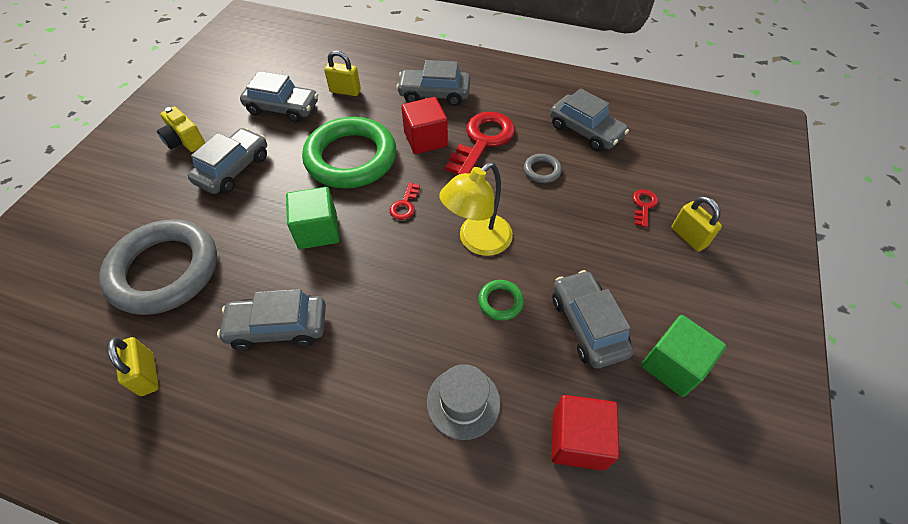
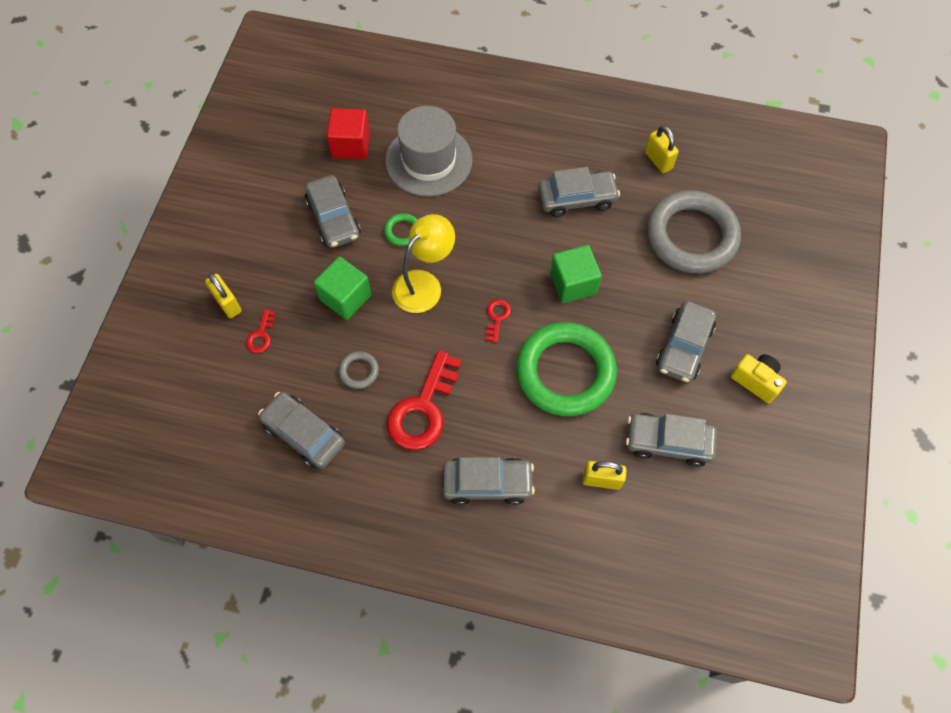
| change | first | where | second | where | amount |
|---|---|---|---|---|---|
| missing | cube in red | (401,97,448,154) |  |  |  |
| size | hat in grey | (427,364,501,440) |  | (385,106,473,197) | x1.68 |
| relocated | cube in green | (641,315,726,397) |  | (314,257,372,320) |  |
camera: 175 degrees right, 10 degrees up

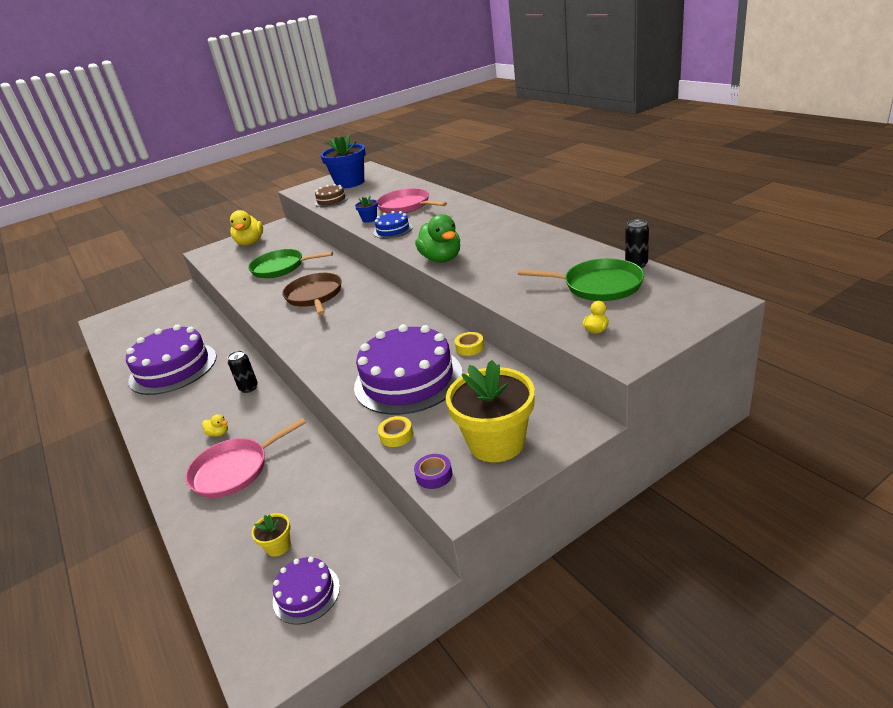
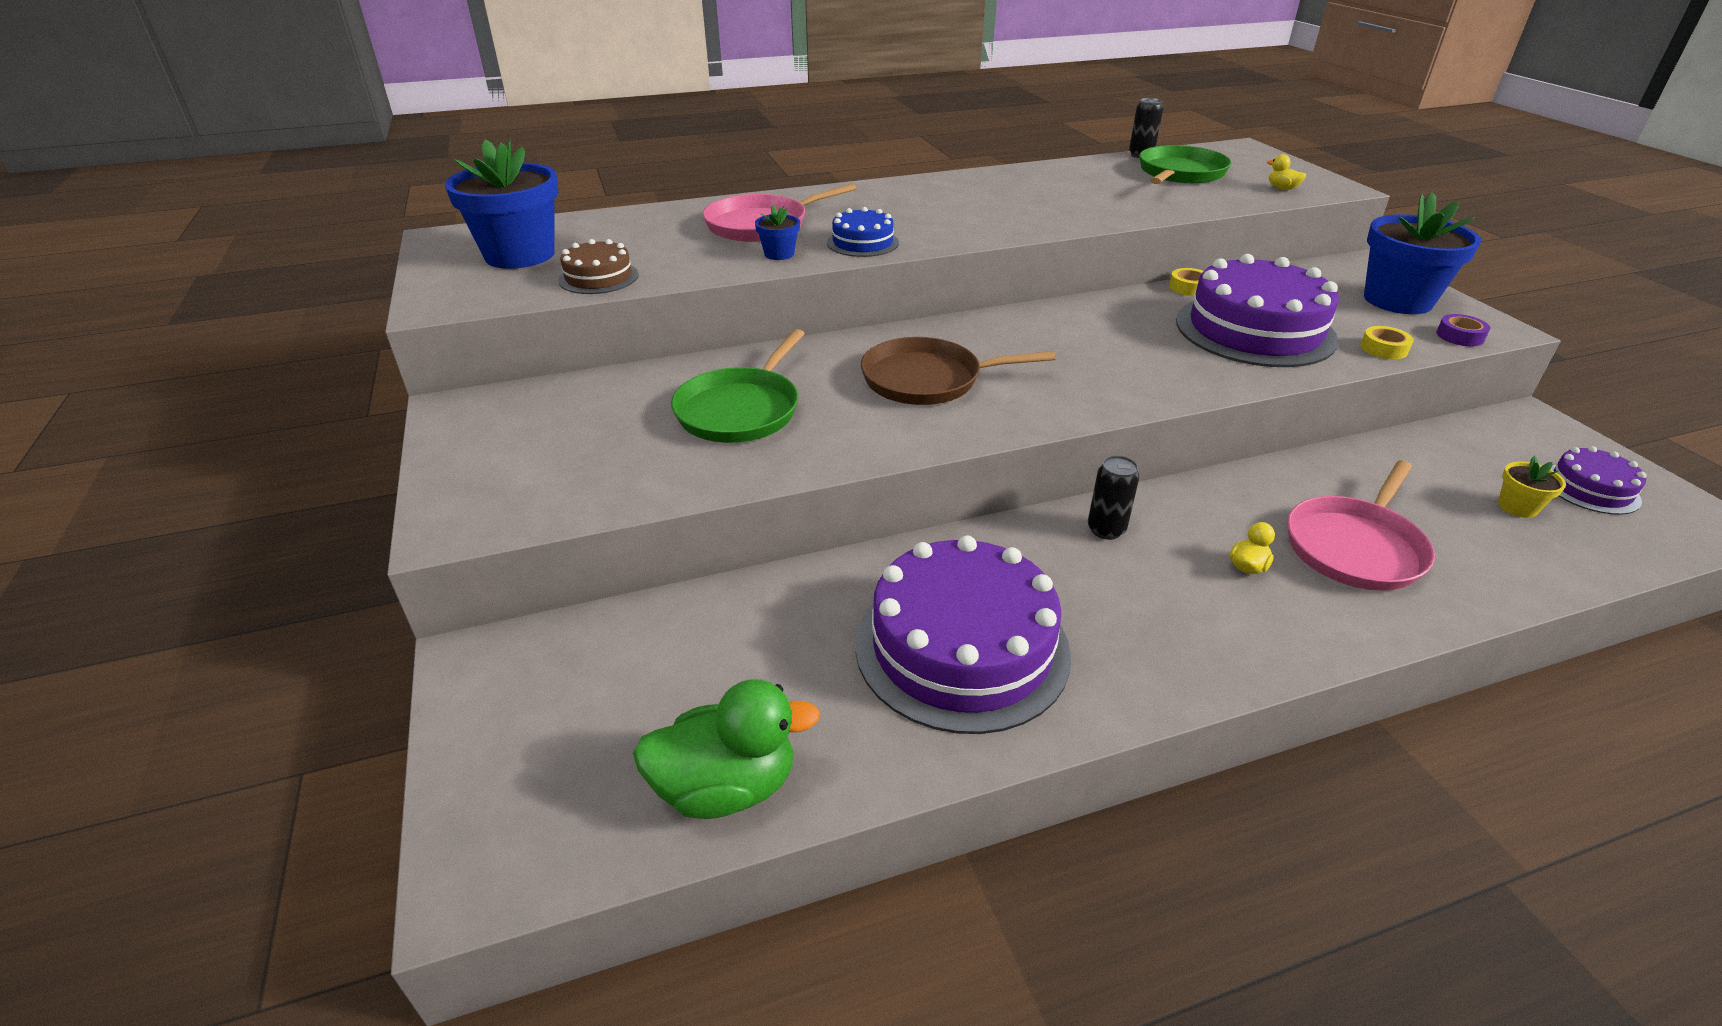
| change | first | where | second | where | amount |
|---|---|---|---|---|---|
| spun | pan in pink | (185,418,306,498) |  | (1287,460,1435,591) | 60 degrees clockwise |
| missing | duck in yellow | (230,210,263,246) |  |  |  |
| relocated | duck in green | (415,214,460,262) |  | (633,679,820,819) |  |
| colour | flower pot in yellow | (446,360,535,462) | flower pot in blue | (1364,192,1482,314) |  |
camera: 80 degrees left, 5 degrees up

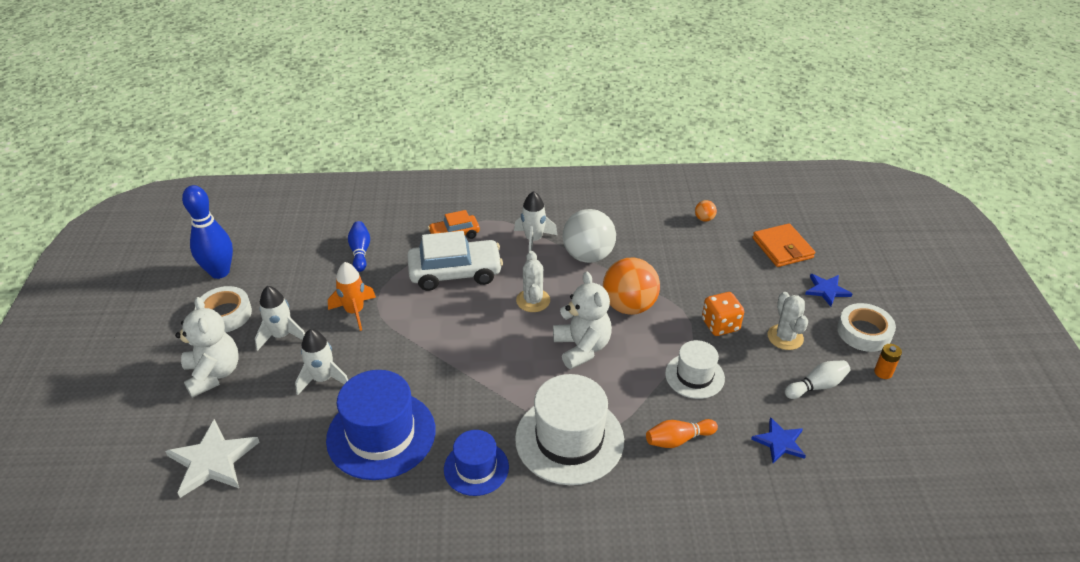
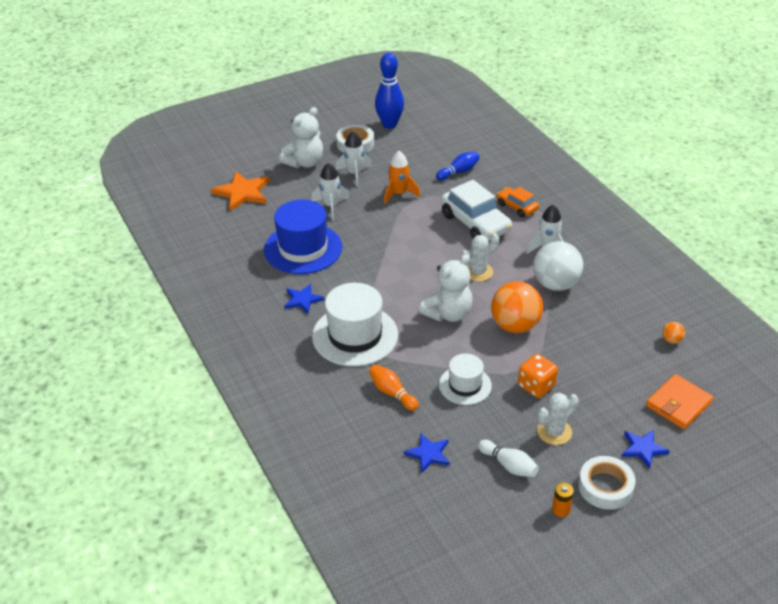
| change | first | where | second | where | amount |
|---|---|---|---|---|---|
| colour | star in white | (165,419,259,498) | star in orange | (211,171,269,211) |  |
| exchanged | hat in blue | (444,430,509,496) | star in blue | (284,284,324,314) |  |
camera: 65 degrees right, 0 degrees up

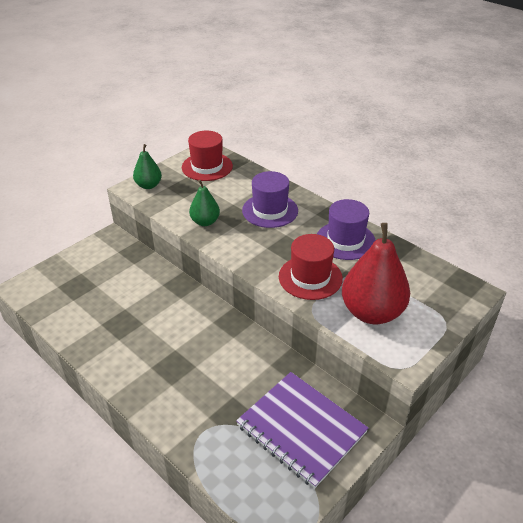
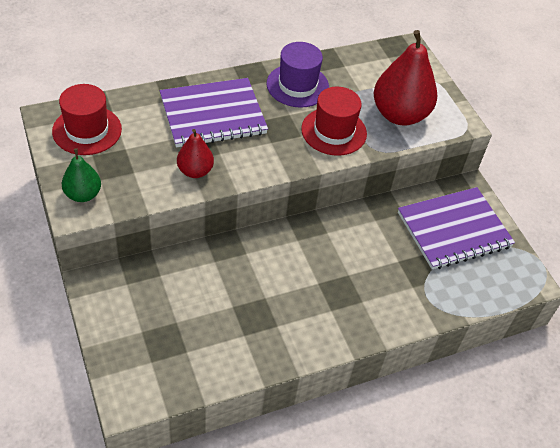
| change | first | where | second | where | amount |
|---|---|---|---|---|---|
| colour | pear in green | (189,180,220,226) | pear in red | (177,129,214,178) |  |
| exchanged | hat in purple | (242,171,298,228) | notebook in purple | (160,78,268,147) |  |
camera: 70 degrees left, 10 degrees up

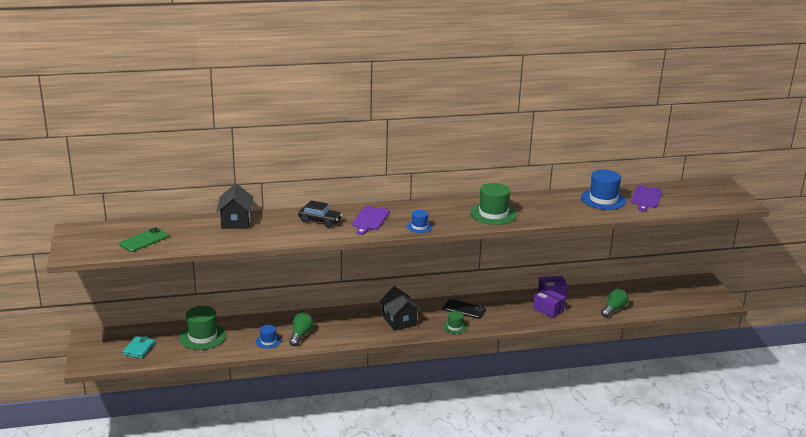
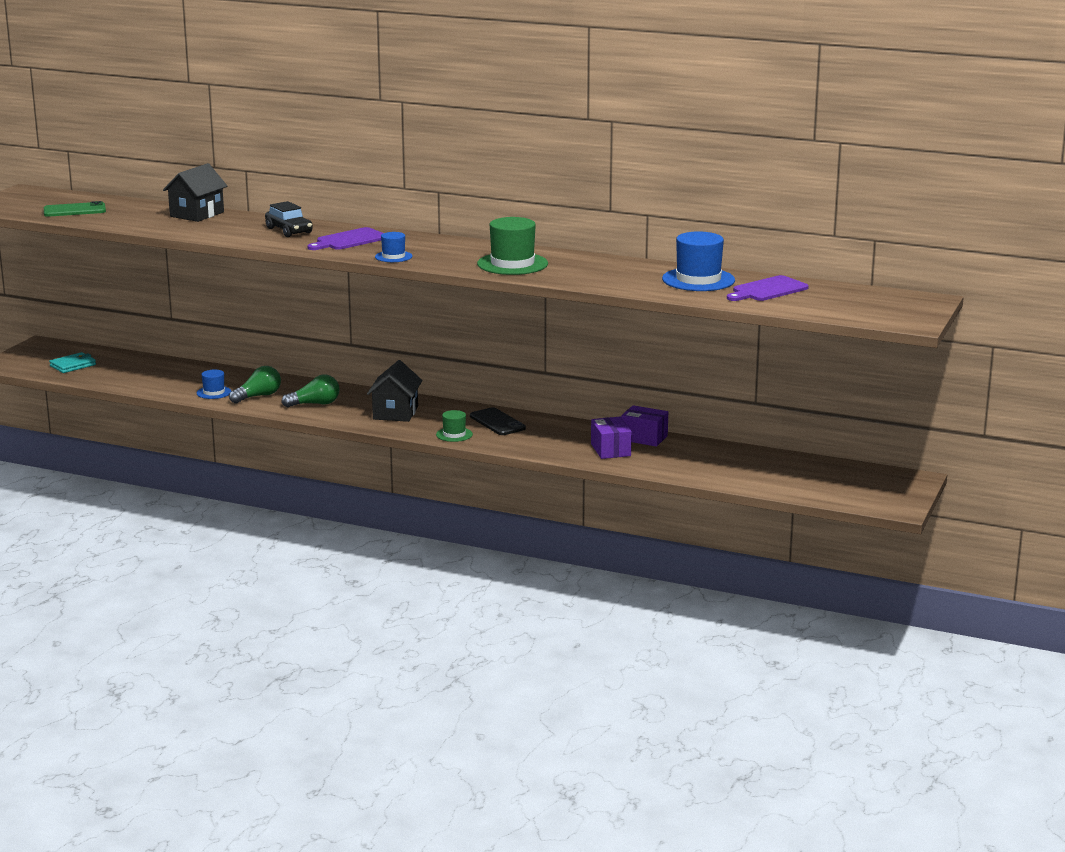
| change | first | where | second | where | amount |
|---|---|---|---|---|---|
| missing | hat in green | (179,306,226,350) |  |  |  |
| relocated | light bulb in green | (601,289,629,317) |  | (281,375,340,407) |  |
camera: 35 degrees right, 5 degrees down

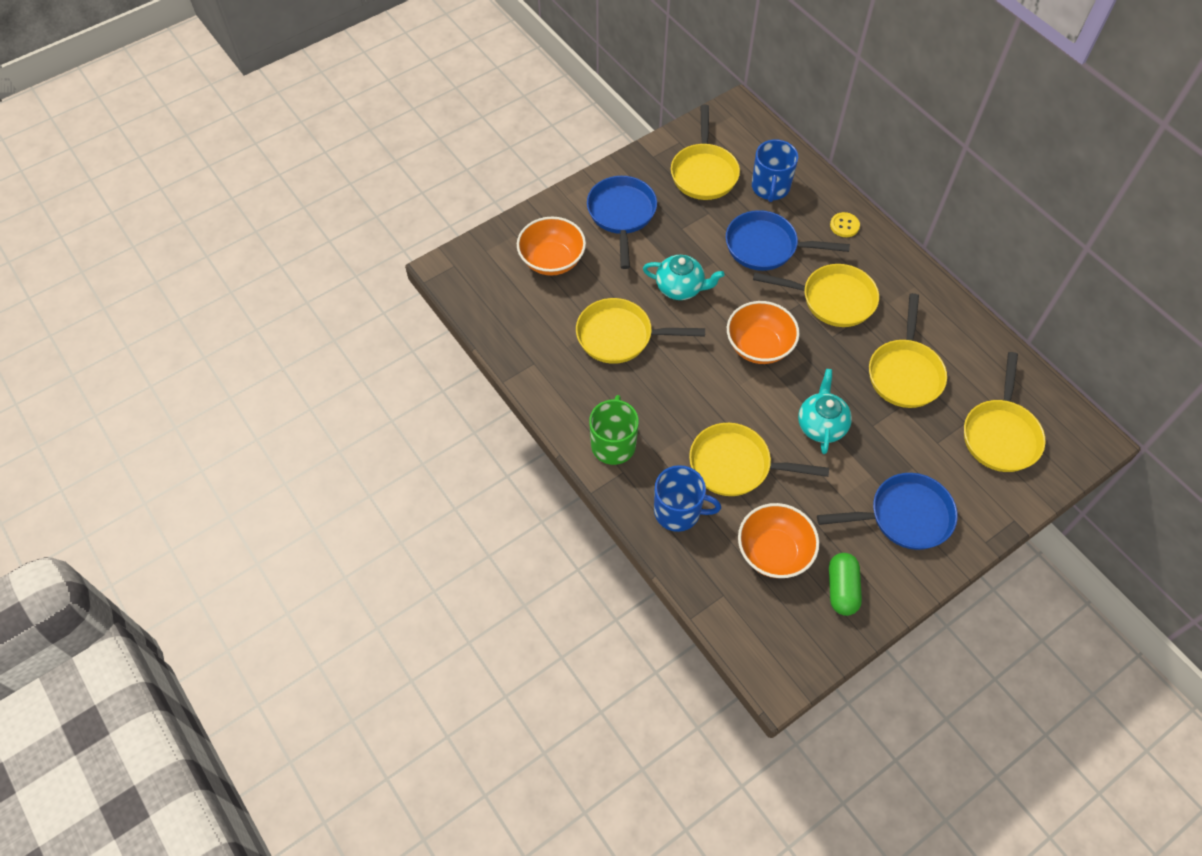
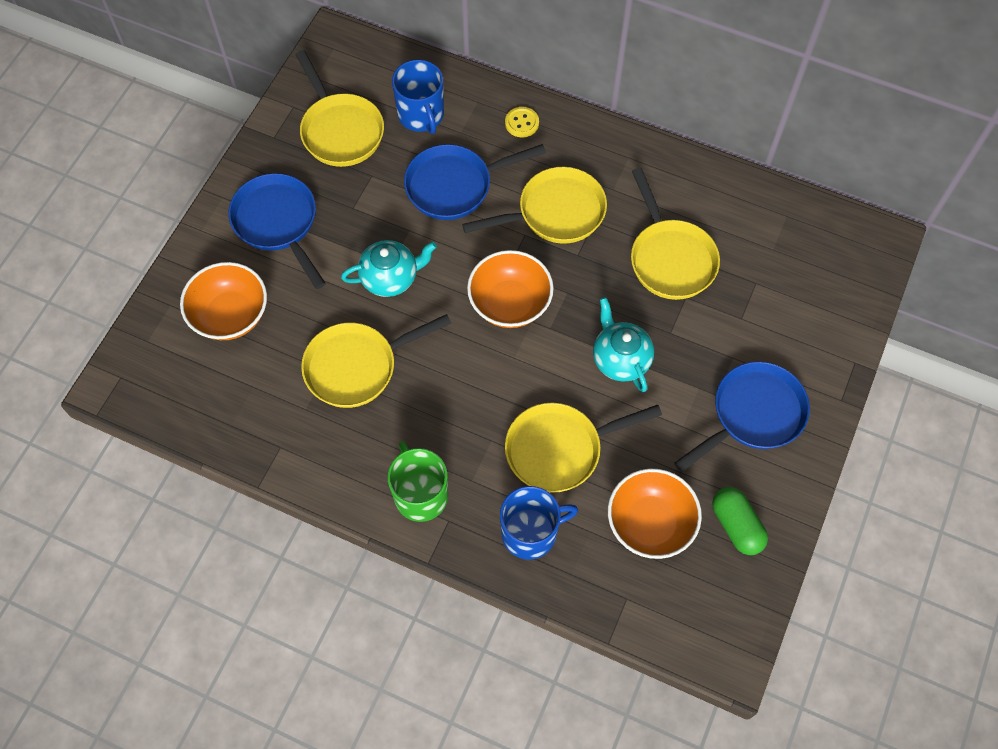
| change | first | where | second | where | amount |
|---|---|---|---|---|---|
| missing | pan in yellow | (964,352,1045,472) |  |  |  |
camera: 30 degrees left, 5 degrees up

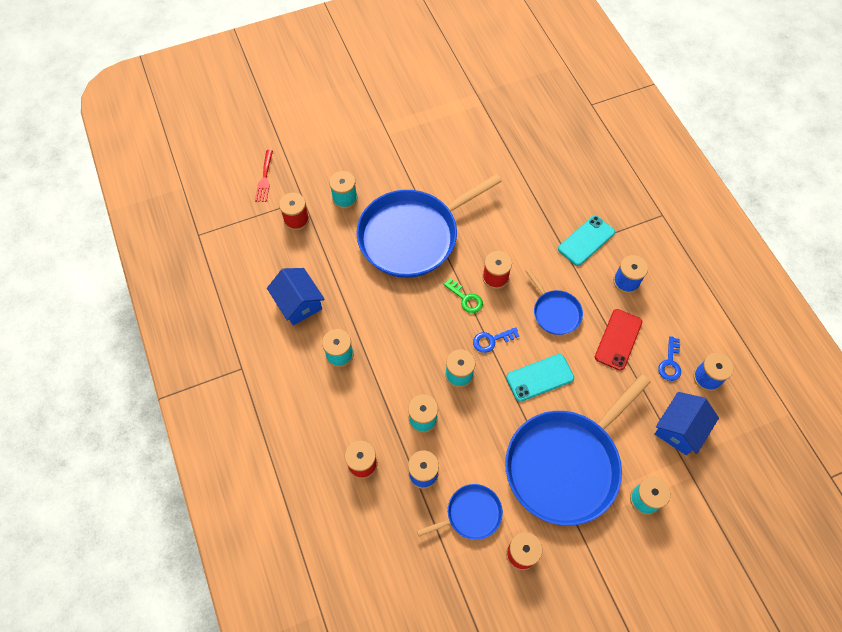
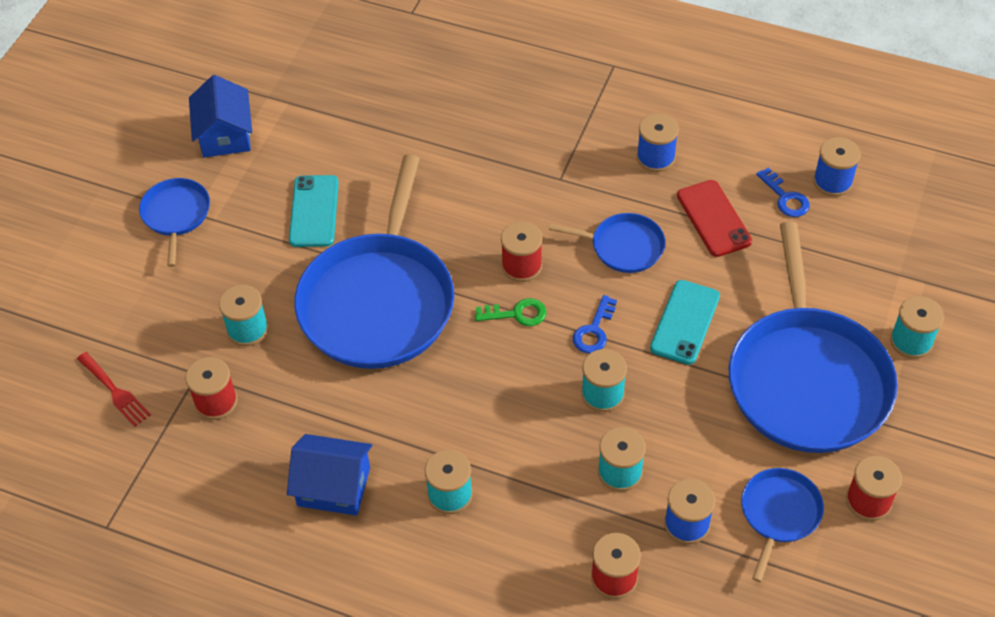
| change | first | where | second | where | amount |
|---|---|---|---|---|---|
| relocated | phone in turquoise | (558,215,615,266) |  | (289,175,339,247) |  |
| relocated | house in blue | (655,392,719,455) |  | (189,75,252,157) |  |
| appeared |  |  | pan in blue | (139,178,210,267) |  |
camera: 45 degrees left, 10 degrees down

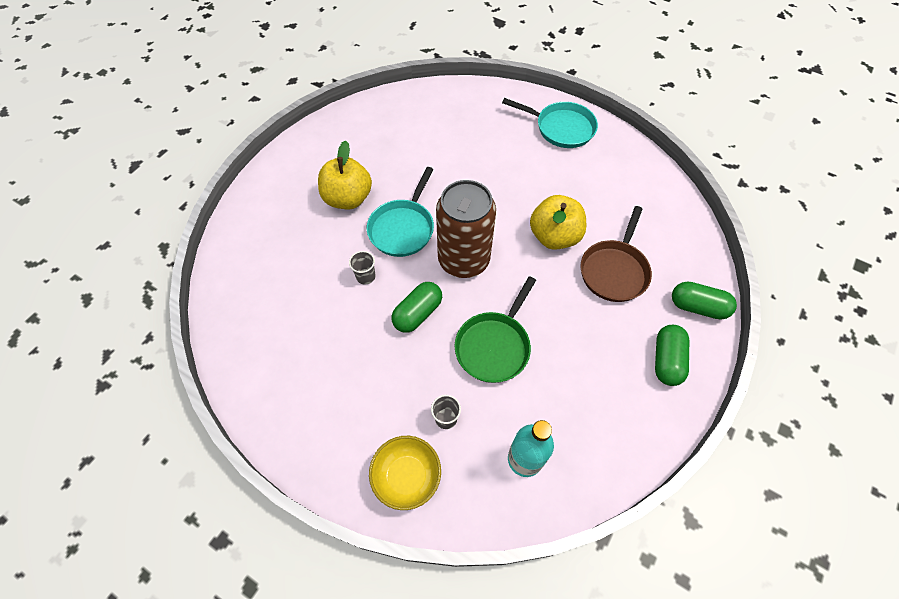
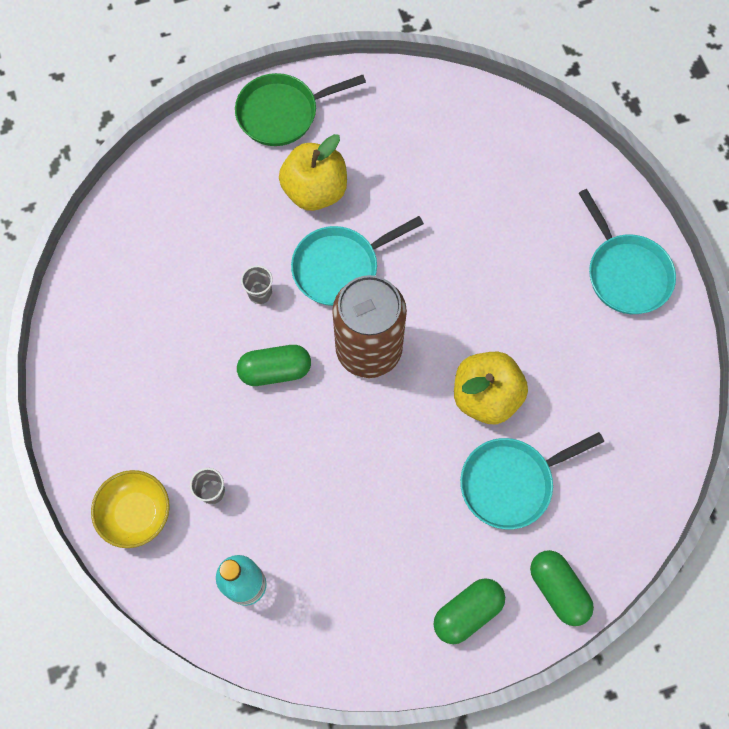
| change | first | where | second | where | amount |
|---|---|---|---|---|---|
| relocated | pan in green | (455,276,536,383) |  | (235,73,366,146) |  |
| colour | pan in brown | (581,206,652,302) | pan in turquoise | (460,432,604,529) |  |
camera: 40 degrees right, 10 degrees up

